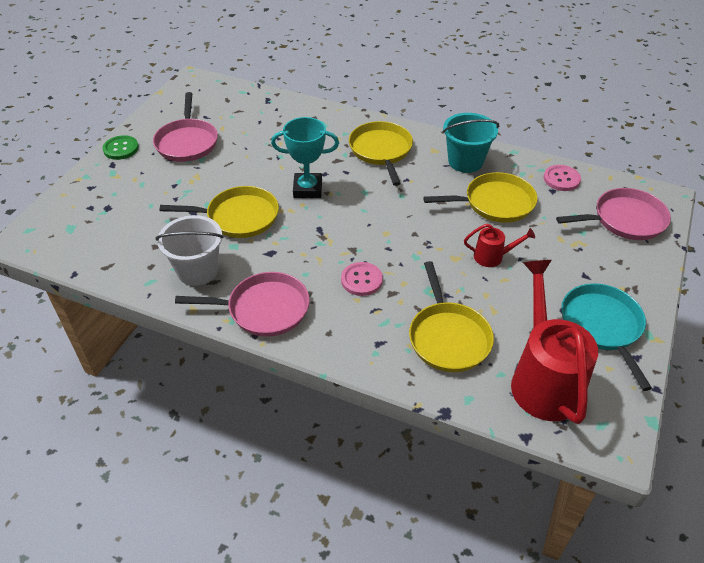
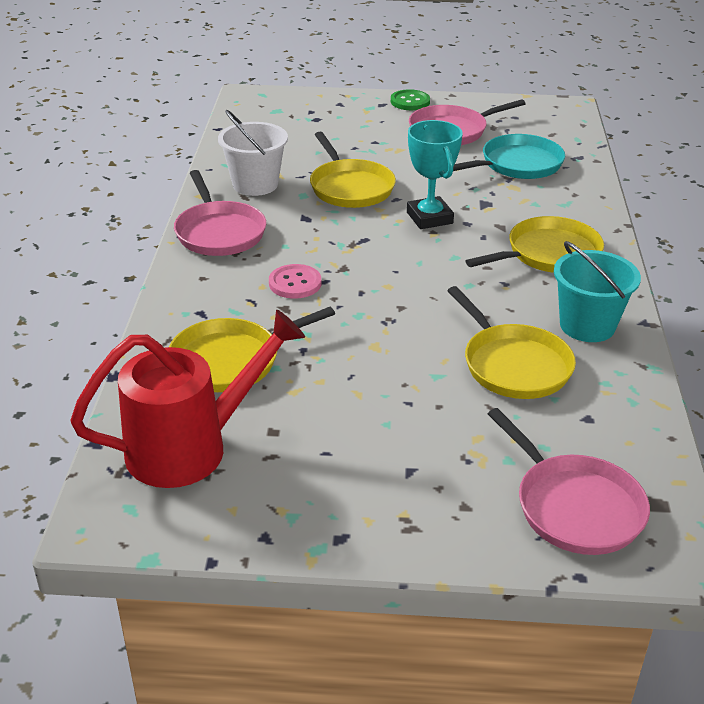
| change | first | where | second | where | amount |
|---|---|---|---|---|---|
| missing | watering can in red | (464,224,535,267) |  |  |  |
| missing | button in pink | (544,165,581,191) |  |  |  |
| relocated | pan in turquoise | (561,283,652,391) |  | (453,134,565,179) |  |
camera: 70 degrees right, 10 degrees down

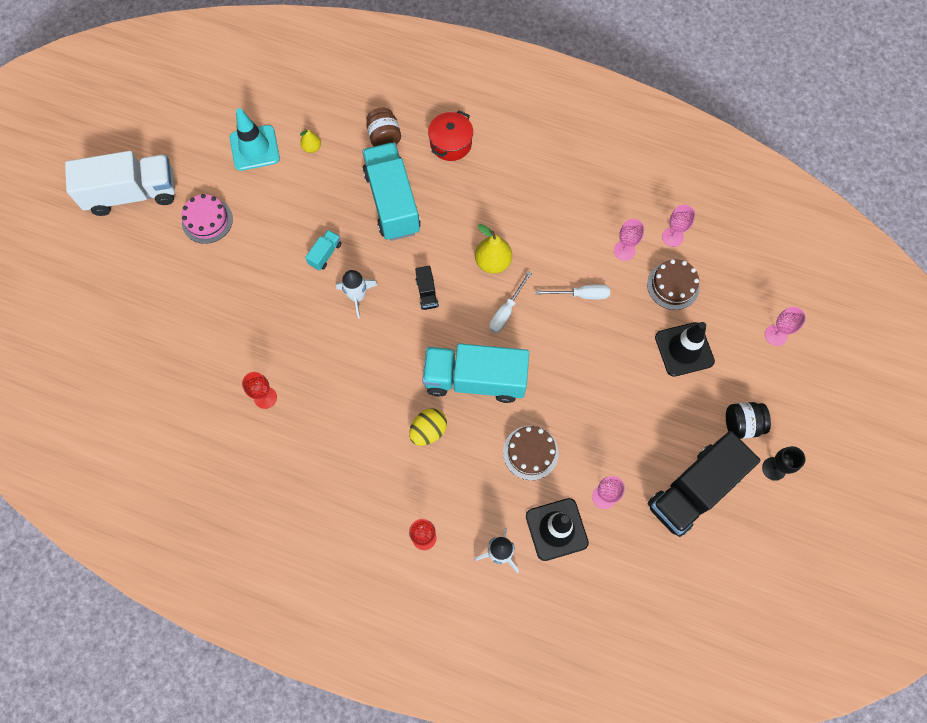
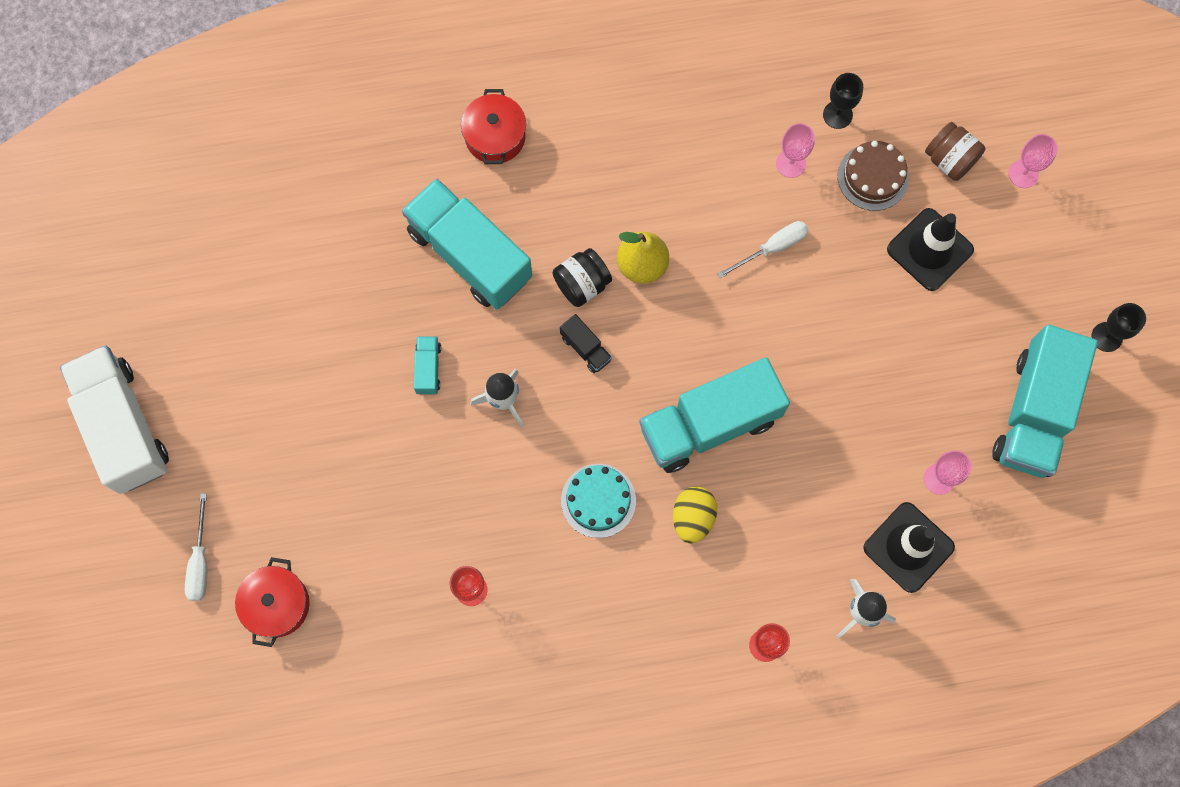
| change | first | where | second | where | amount |
|---|---|---|---|---|---|
| spun | truck in white | (65,151,175,216) |  | (60,345,169,494) | 75 degrees counterclockwise |
| missing | cake in pink | (181,194,233,244) |  |  |  |
| missing | traffic cone in turquoise | (230,108,280,171) |  |  |  |
| missing | pear in yellow | (300,128,321,153) |  |  |  |
| relocated | jar in brown | (366,108,401,146) |  | (925,122,985,181) |  |
| relocated | screwdriver in white | (489,271,532,333) |  | (185,493,207,601) |  |
| missing | cake in brown | (503,426,559,480) |  |  |  |
| colour | truck in black | (647,431,761,537) | truck in turquoise | (992,325,1098,478) |  |
| colour | goblet in pink | (662,205,695,247) | goblet in black | (823,73,863,129) |  |
| relocated | jar in black | (726,402,771,439) |  | (553,248,612,307) |  |
| appeared |  |  | pot in red | (235,557,310,647) |  |
| appeared |  |  | cake in turquoise | (561,464,636,538) |  |
camera: 30 degrees left, 5 degrees up

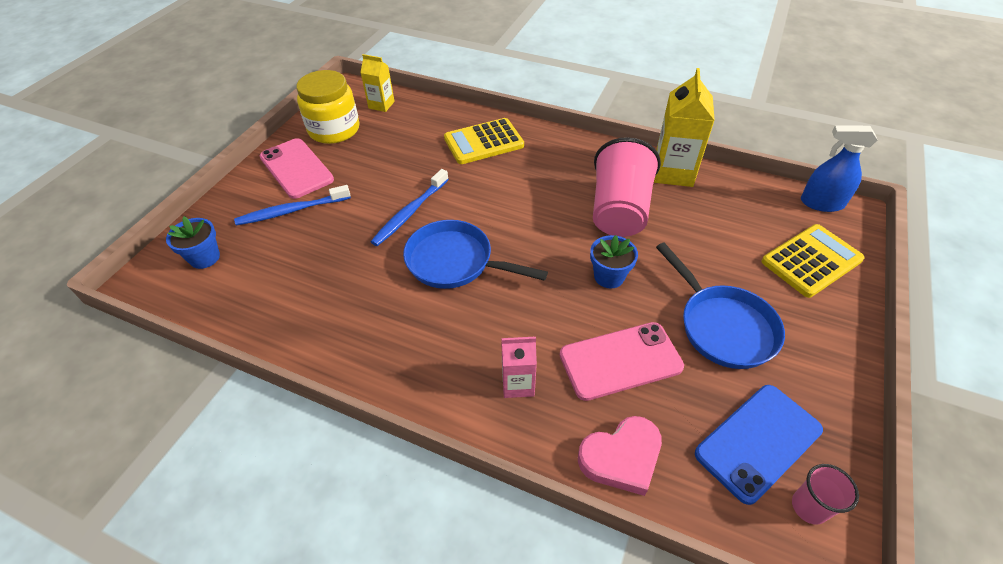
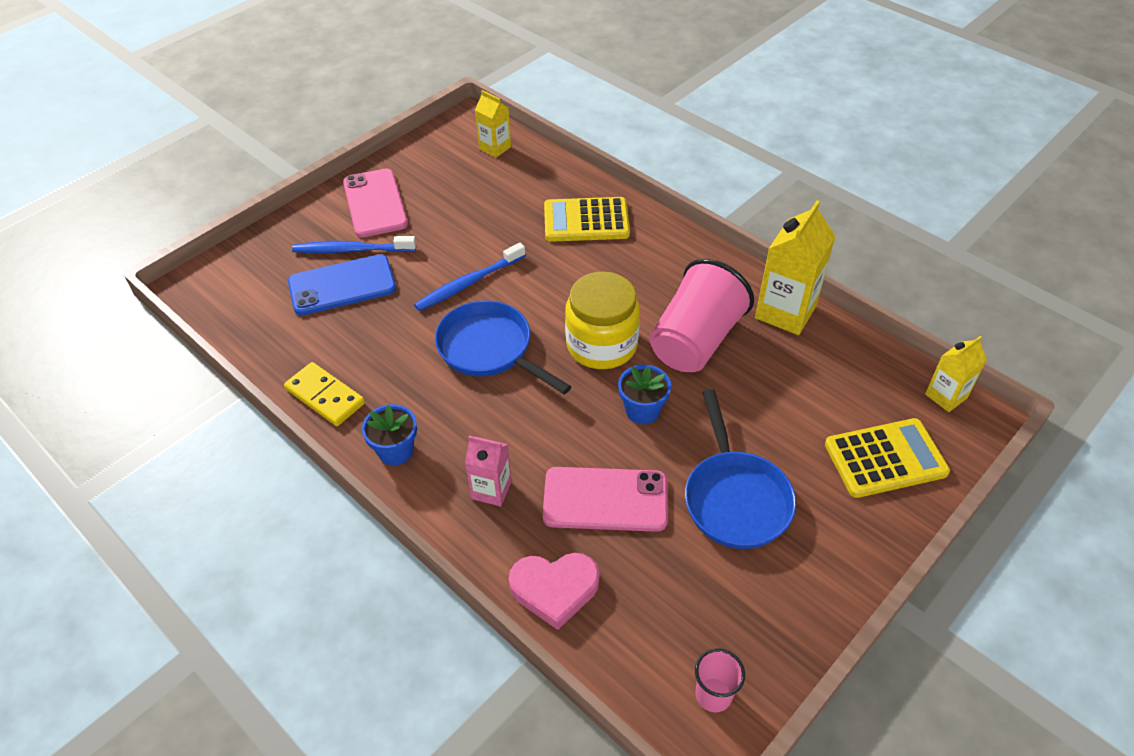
| change | first | where | second | where | amount |
|---|---|---|---|---|---|
| relocated | flower pot in blue | (166,216,220,269) |  | (362,404,417,466) |  |
| relocated | jar in yellow | (296,70,360,144) |  | (565,272,640,369) |  |
| relocated | phone in blue | (695,385,823,505) |  | (288,254,396,315) |  |
| exchanged | spray bottle in blue | (801,125,877,212) | carton in yellow | (925,336,987,412) |  |
| appeared |  |  | domino in yellow | (284,362,365,426) |  |
camera: 20 degrees right, 0 degrees up

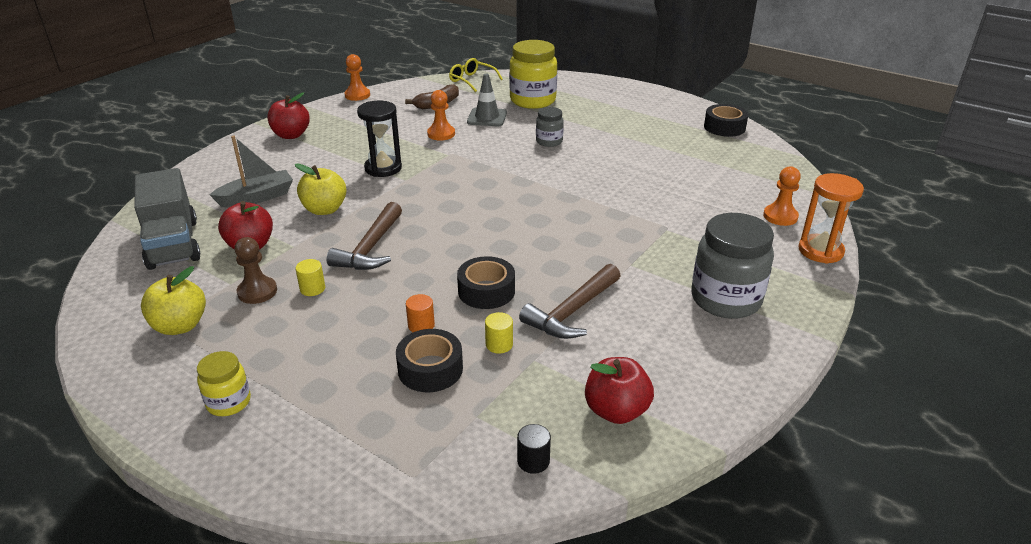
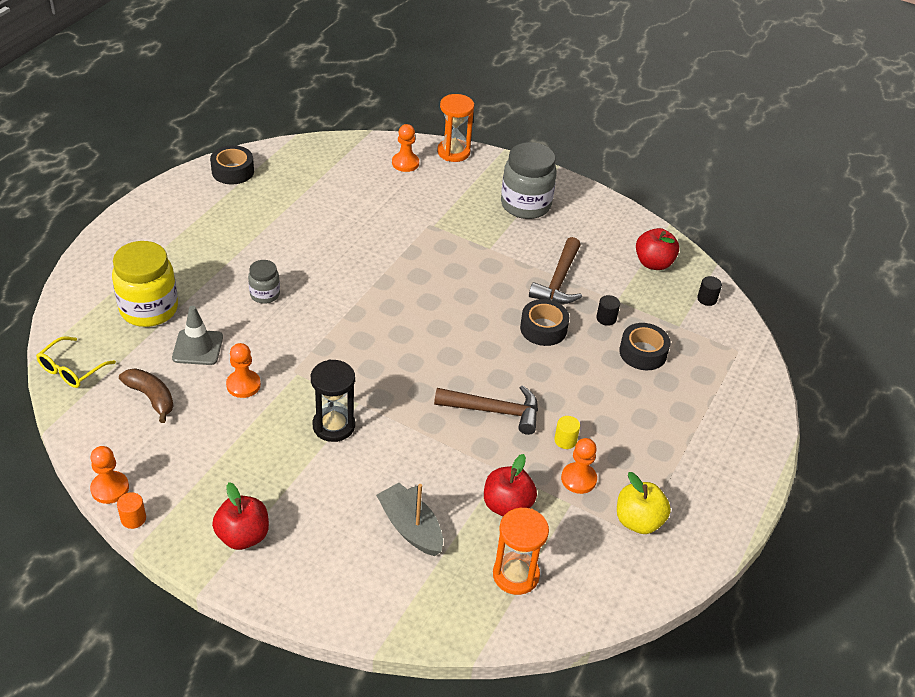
| change | first | where | second | where | amount |
|---|---|---|---|---|---|
| exchanged | truck in grey | (134,168,201,270) | hourglass in orange | (493,508,549,595) |  |
| missing | jar in yellow | (197,351,251,416) |  |  |  |
| colour | pawn in brown | (235,237,277,304) | pawn in orange | (561,438,597,494) |  |
| missing | apple in yellow | (295,163,347,215) |  |  |  |
| relocated | cylinder in orange | (406,294,435,332) |  | (117,492,146,529) |  |
| colour | cylinder in yellow | (485,312,513,354) | cylinder in black | (596,295,620,326) |  |
| spun | hammer in brown | (519,264,621,339) |  | (529,237,582,304) | 75 degrees clockwise |
camera: 100 degrees left, 10 degrees up

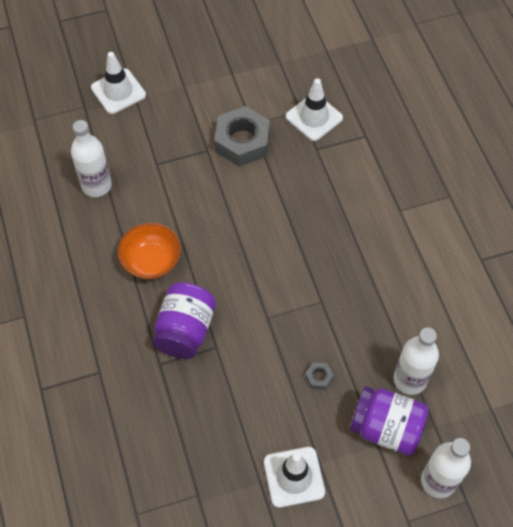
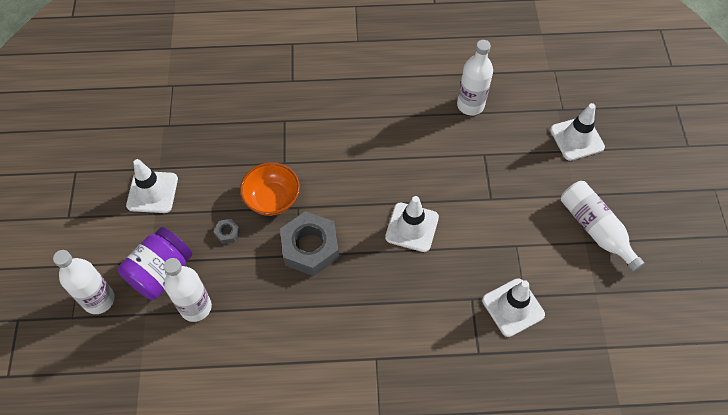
| change | first | where | second | where | amount |
|---|---|---|---|---|---|
| relocated | bowl in orange | (118,223,181,280) |  | (240,162,300,216) |  |
| missing | jar in purple | (152,282,216,359) |  |  |  |
| relocated | nut in grey | (214,106,270,166) |  | (280,211,339,276) |  |
| appeared |  |  | traffic cone in white | (385,196,439,252) |  |
| appeared |  |  | bottle in white | (561,181,644,272) |  |
camera: 105 degrees right, 0 degrees up

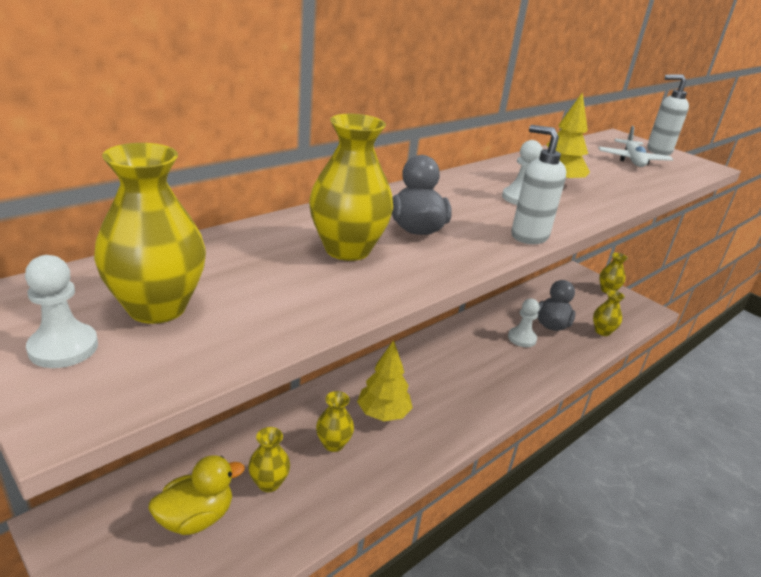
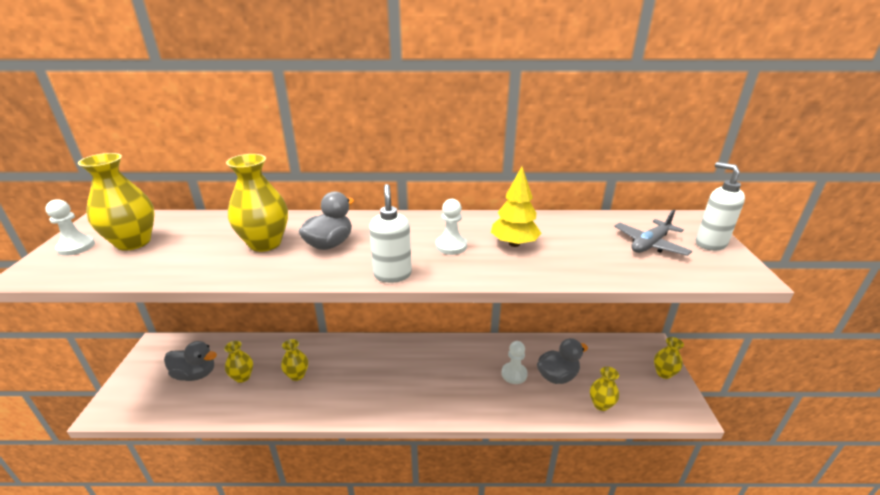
| change | first | where | second | where | amount |
|---|---|---|---|---|---|
| colour | duck in yellow | (148,455,245,535) | duck in grey | (164,341,217,381) |  |
| missing | tree in yellow | (357,340,413,421) |  |  |  |
| colour | plane in white | (598,126,673,167) | plane in grey | (614,210,692,256) |  |
camera: 45 degrees right, 0 degrees up

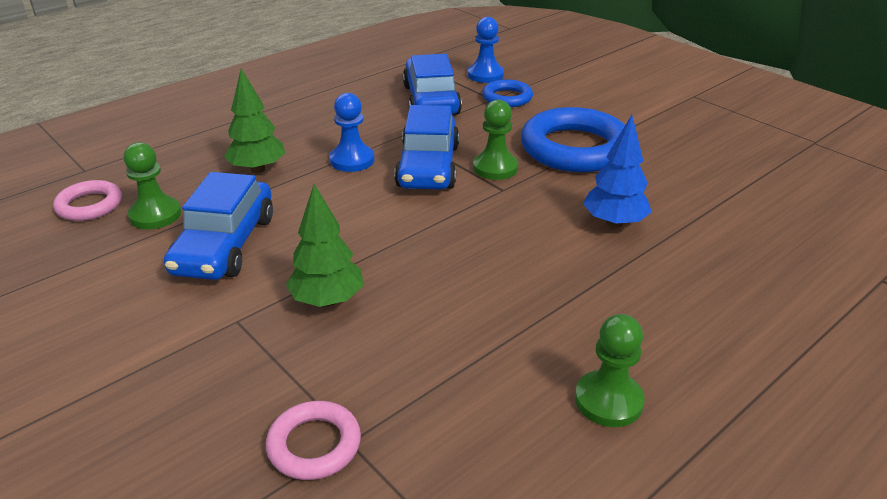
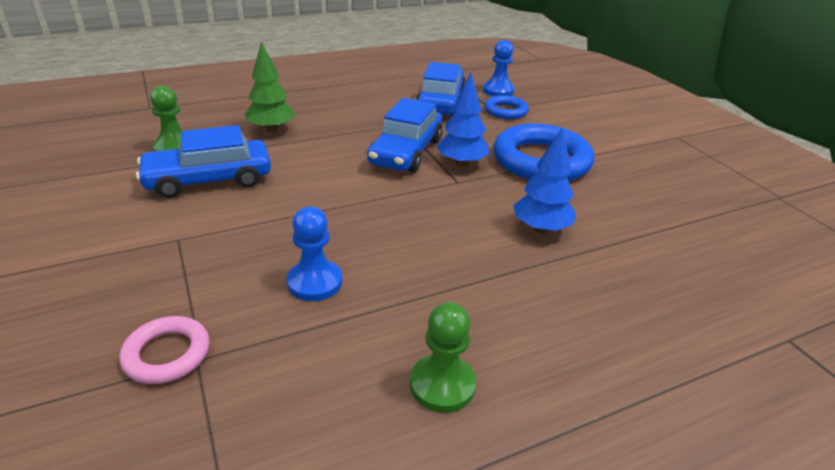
| change | first | where | second | where | amount |
|---|---|---|---|---|---|
| missing | ring in pink | (53,180,122,221) |  |  |  |
| spun | car in blue | (164,172,273,280) |  | (136,125,271,198) | 45 degrees clockwise |
| missing | tree in green | (286,184,363,307) |  |  |  |
| relocated | pawn in blue | (329,93,375,172) |  | (287,207,342,301) |  |
| exchanged | pawn in green | (473,100,518,180) | tree in blue | (437,73,489,167) |  |
camera: 15 degrees right, 0 degrees up

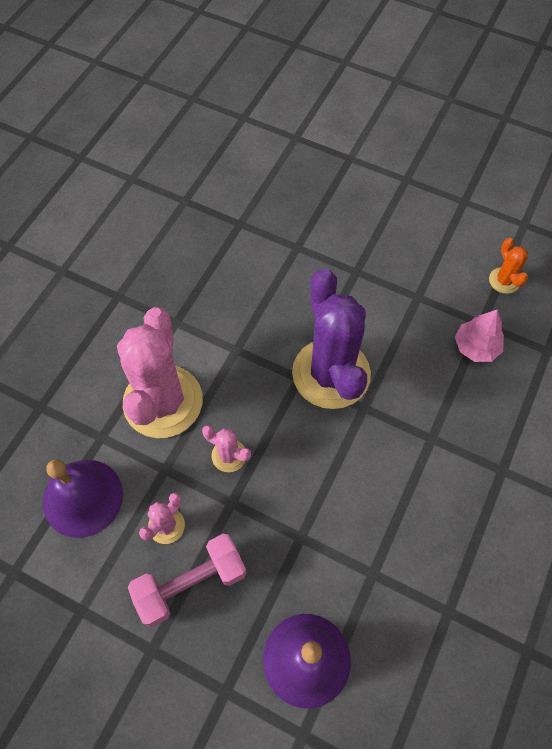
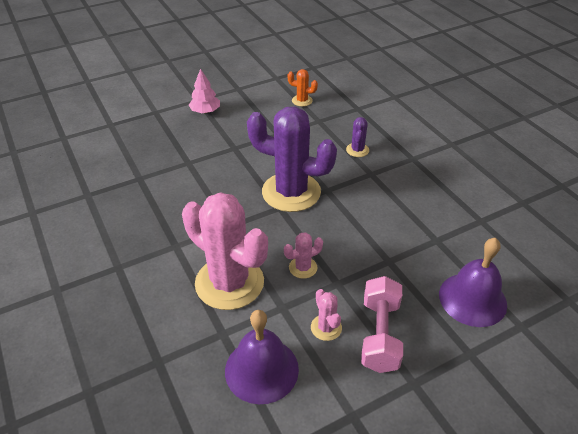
| change | first | where | second | where | amount |
|---|---|---|---|---|---|
| relocated | tree in pink | (455,310,504,362) |  | (189,69,220,113) |  |
| appeared |  |  | cactus in purple | (346,117,369,157) |  |
camera: 55 degrees left, 20 degrees down

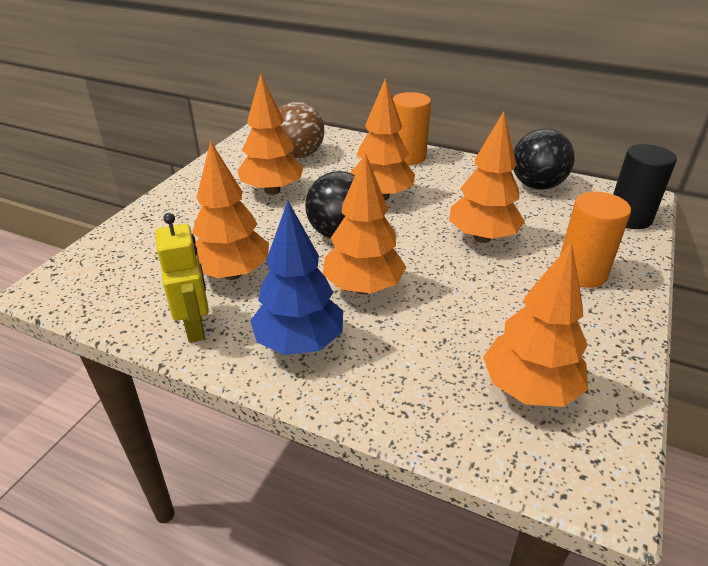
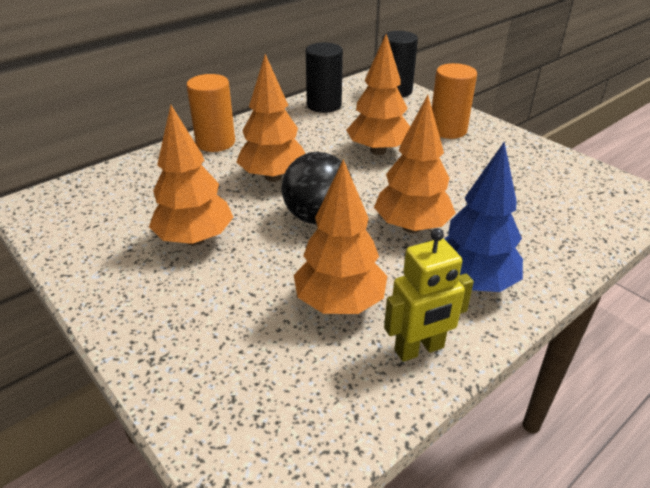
| change | first | where | second | where | amount |
|---|---|---|---|---|---|
| spun | robot in yellow | (155,213,209,343) |  | (384,228,474,362) | 150 degrees clockwise |
| missing | ball in brown | (279,102,324,158) |  |  |  |
| missing | tree in orange | (483,242,588,407) |  |  |  |
| exchanged | ball in black | (513,129,575,190) | cylinder in black | (306,43,343,113) |  |
camera: 65 degrees left, 0 degrees up

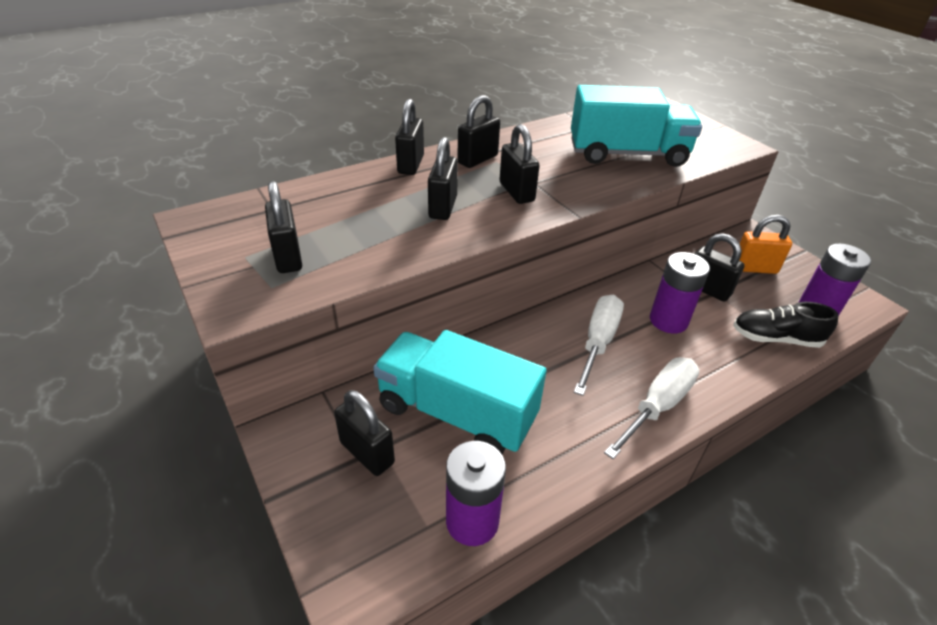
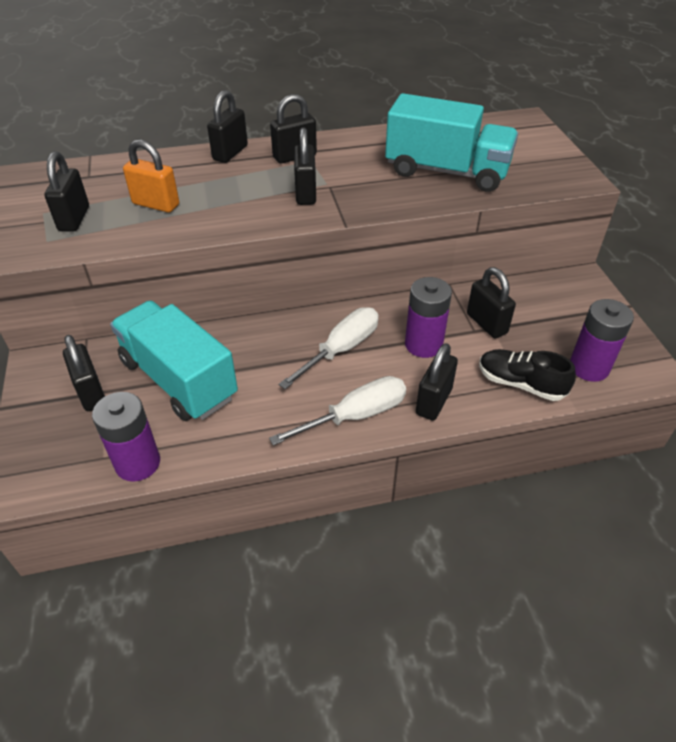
| change | first | where | second | where | amount |
|---|---|---|---|---|---|
| relocated | padlock in black | (428,137,458,220) |  | (416,343,458,420) |  |
| relocated | padlock in orange | (739,215,792,274) |  | (123,139,179,213) |  |
camera: 20 degrees right, 5 degrees up

